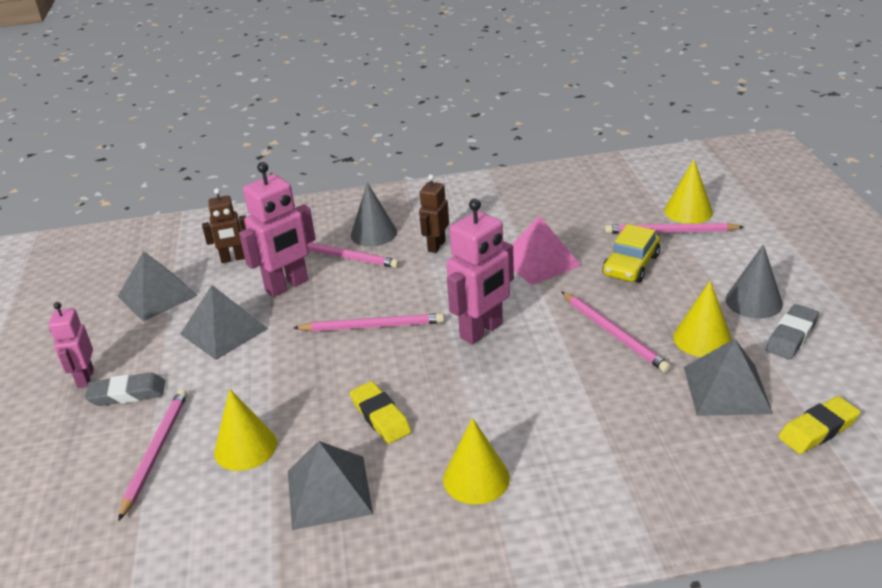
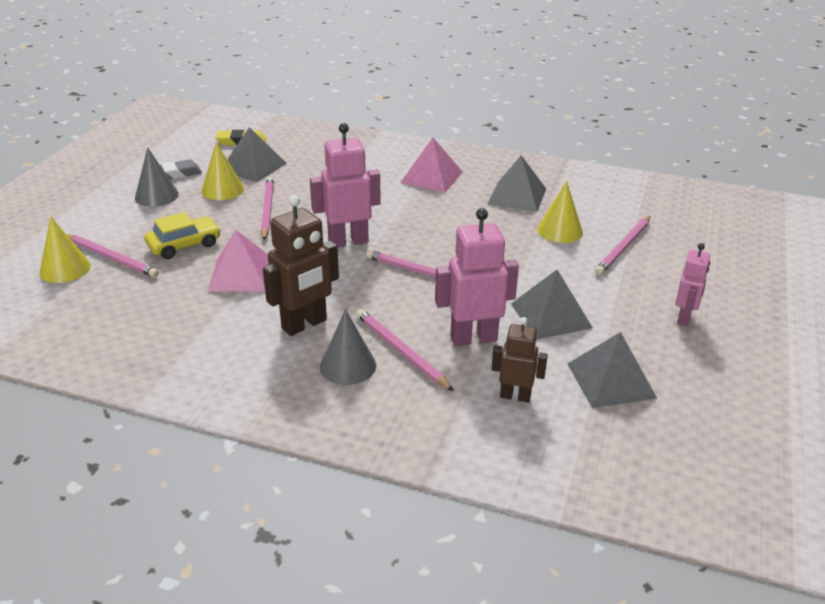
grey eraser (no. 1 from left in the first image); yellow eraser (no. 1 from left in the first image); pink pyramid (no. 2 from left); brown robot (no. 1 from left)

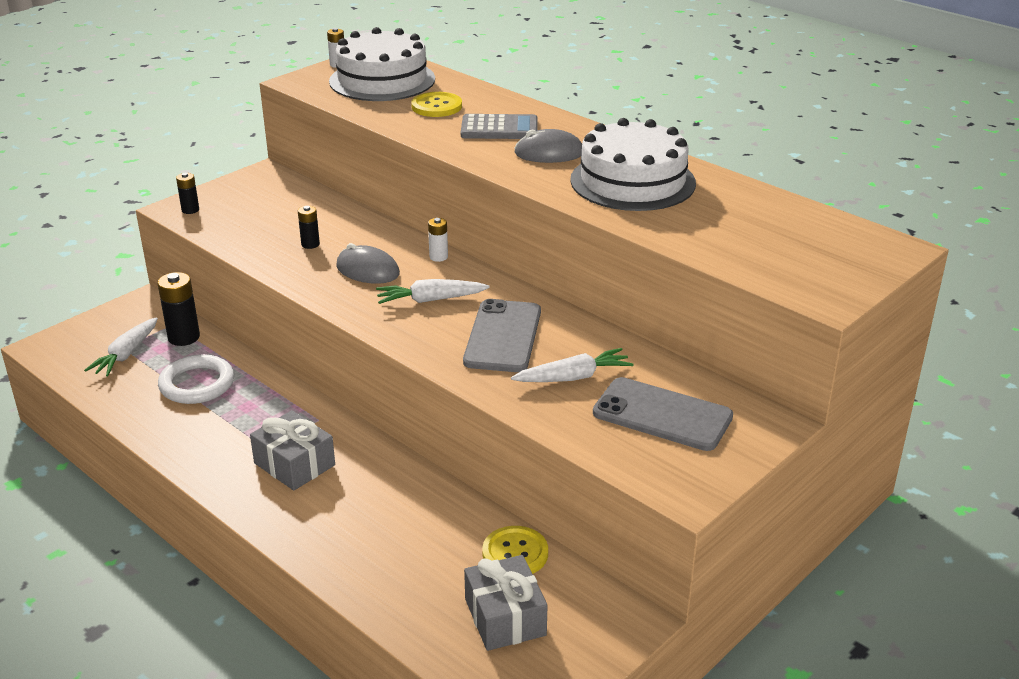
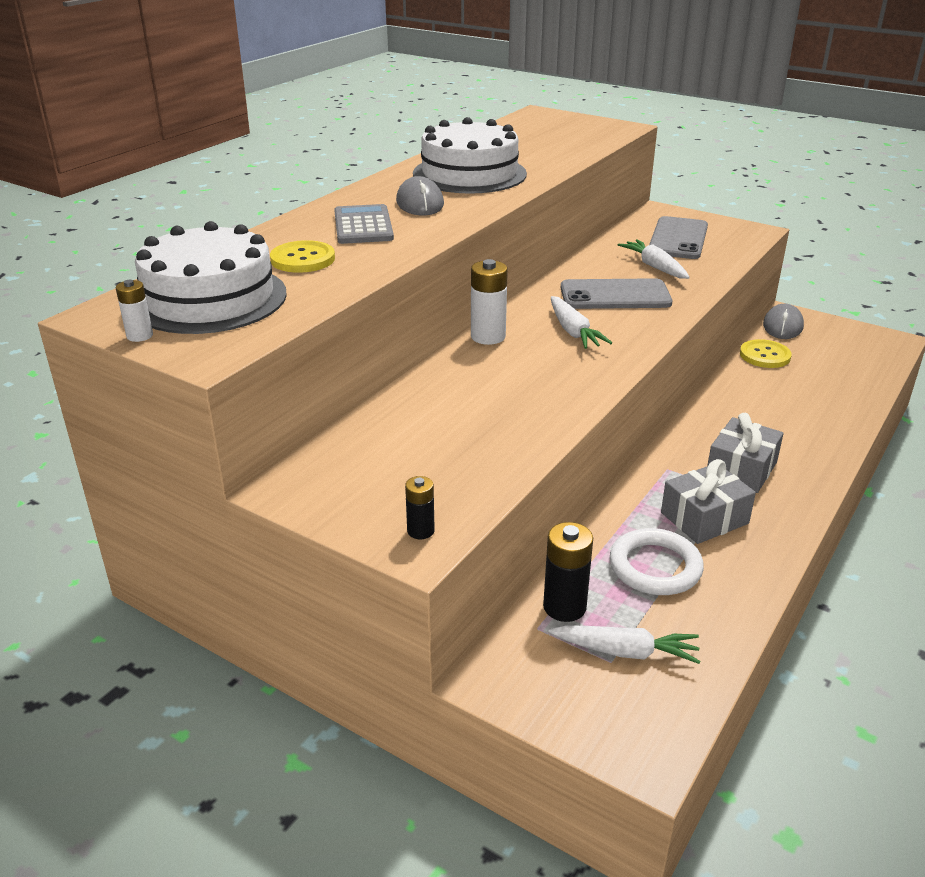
black battery (no. 3 from left in the first image); grey mouse (no. 2 from left); grey gift (no. 1 from left); white battery (no. 2 from left)

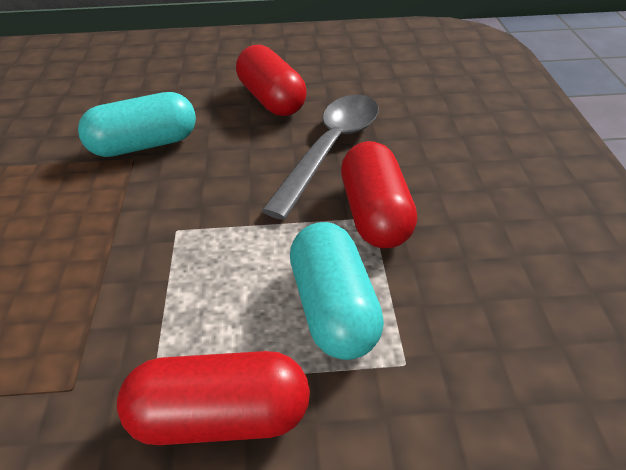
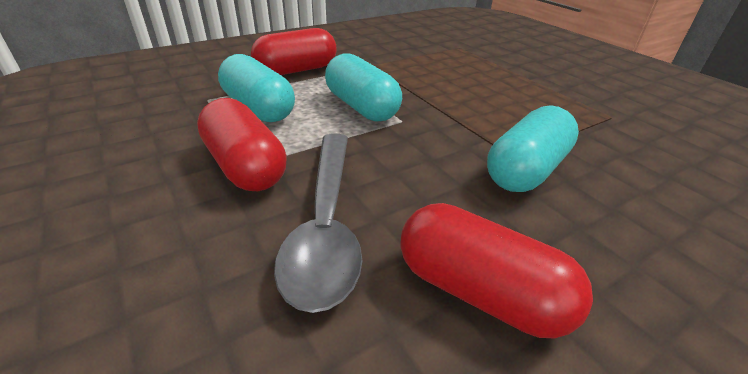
turquoise capsule (no. 2 from left)

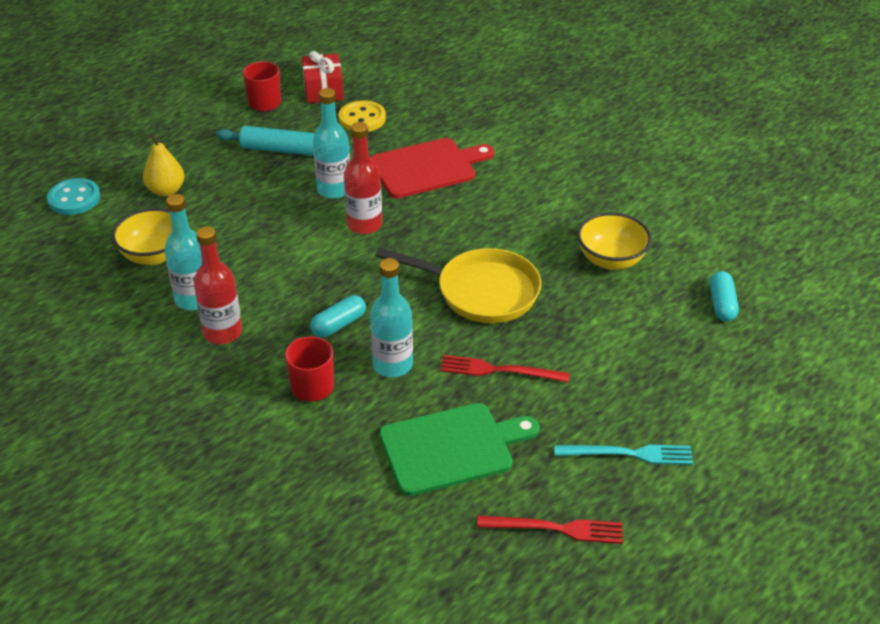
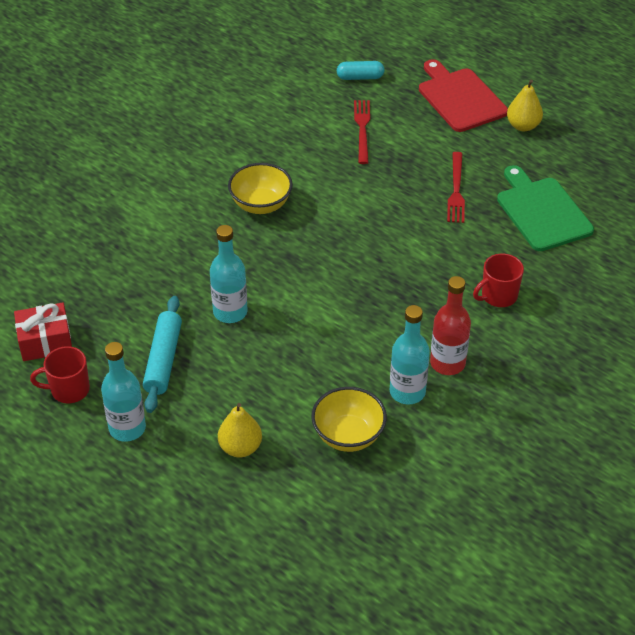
turquoise button; turquoise capsule (no. 1 from left in the first image); yellow button; red bottle (no. 2 from left in the first image); yellow pan; red cutting board; turquoise bottle (no. 1 from left); red fork (no. 1 from left); yellow bowl (no. 1 from left); yellow pear (no. 2 from left)

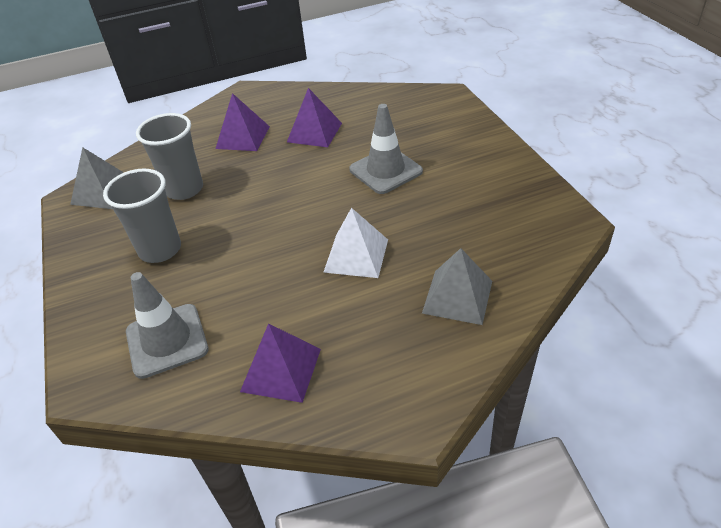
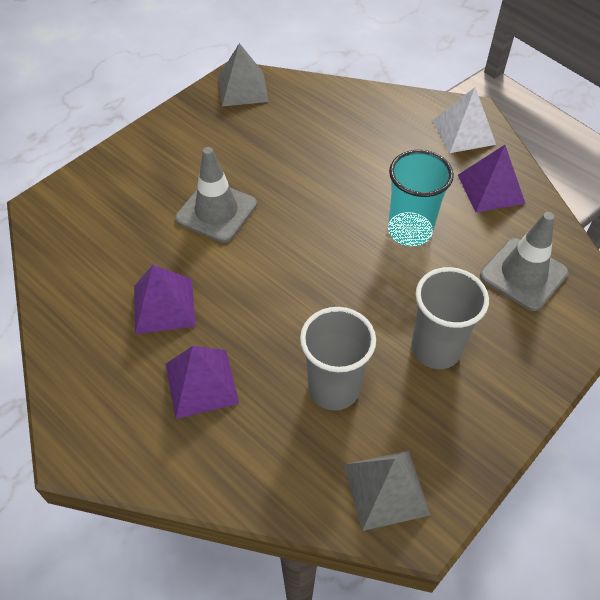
turquoise cup; white pyramid; grey pyramid (no. 1 from left)

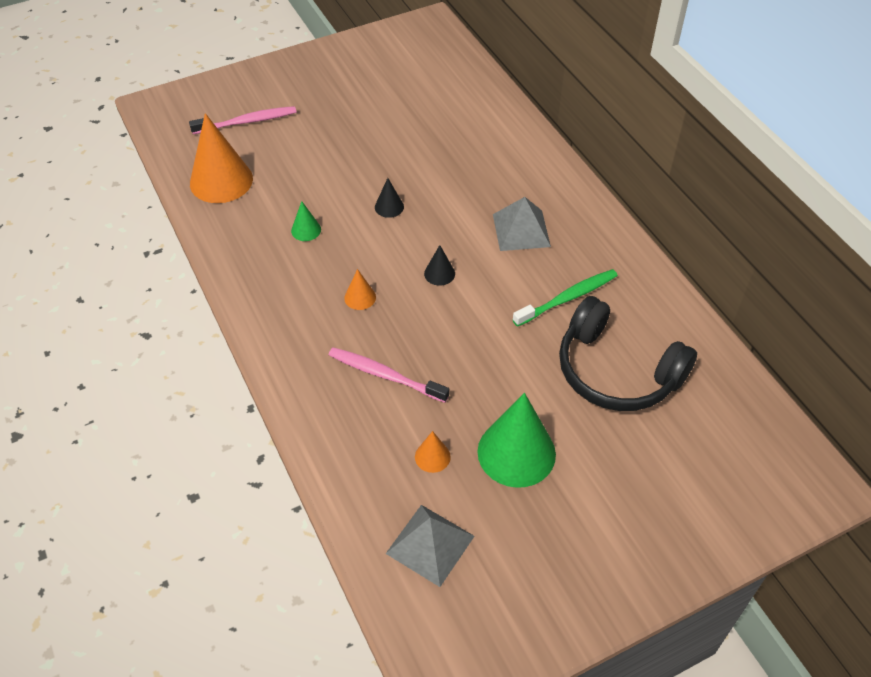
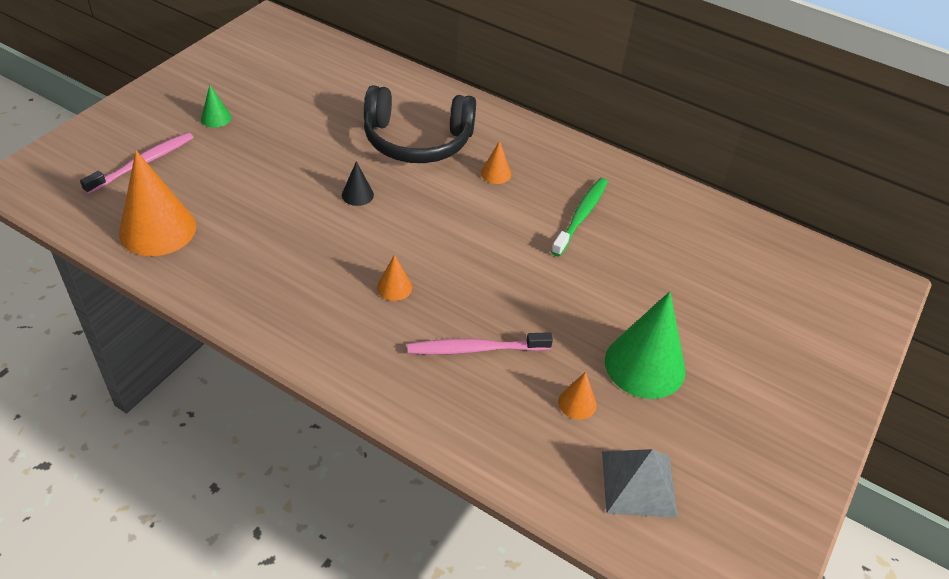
black cone (no. 2 from left in the first image); green cone (no. 1 from left); black headphones; orange cone (no. 3 from left)

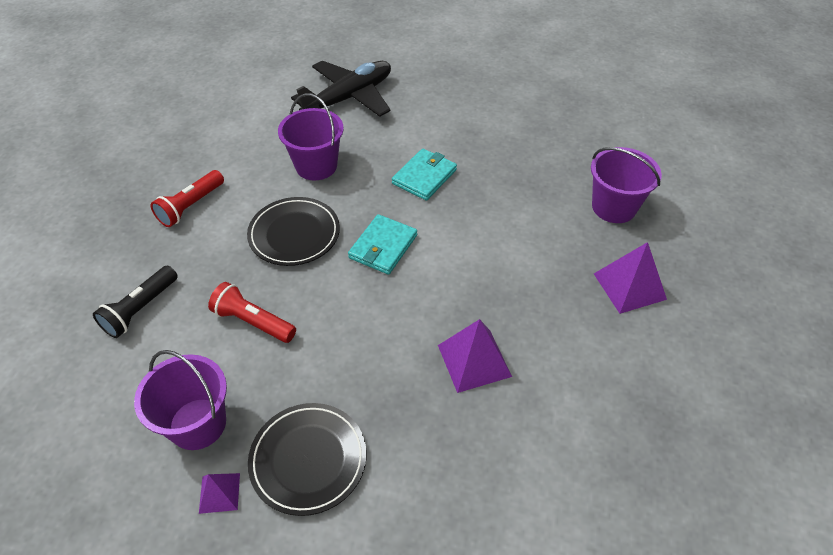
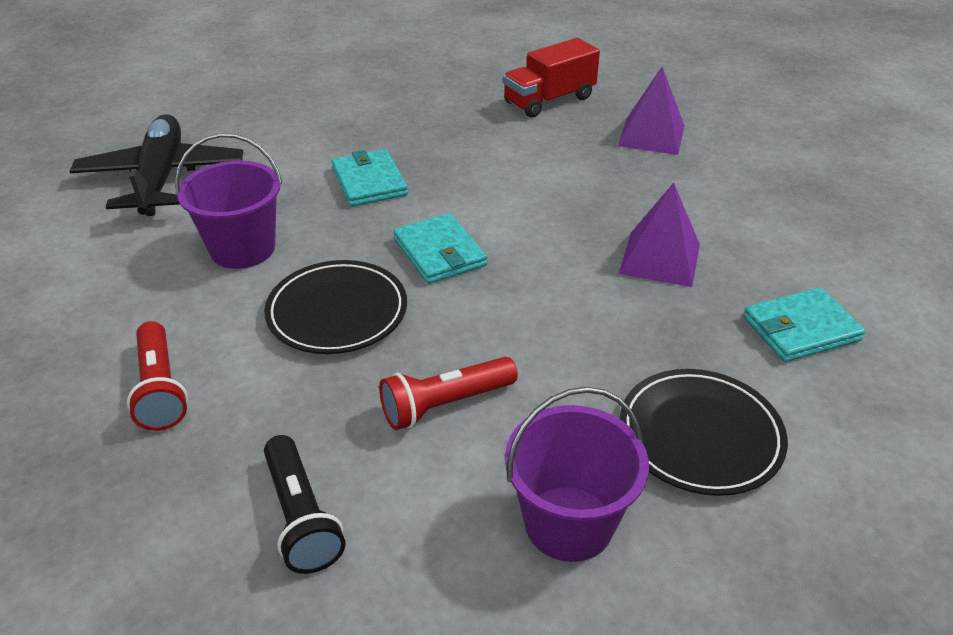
purple pyramid (no. 1 from left in the first image); turquoise wallet (no. 3 from left); red truck

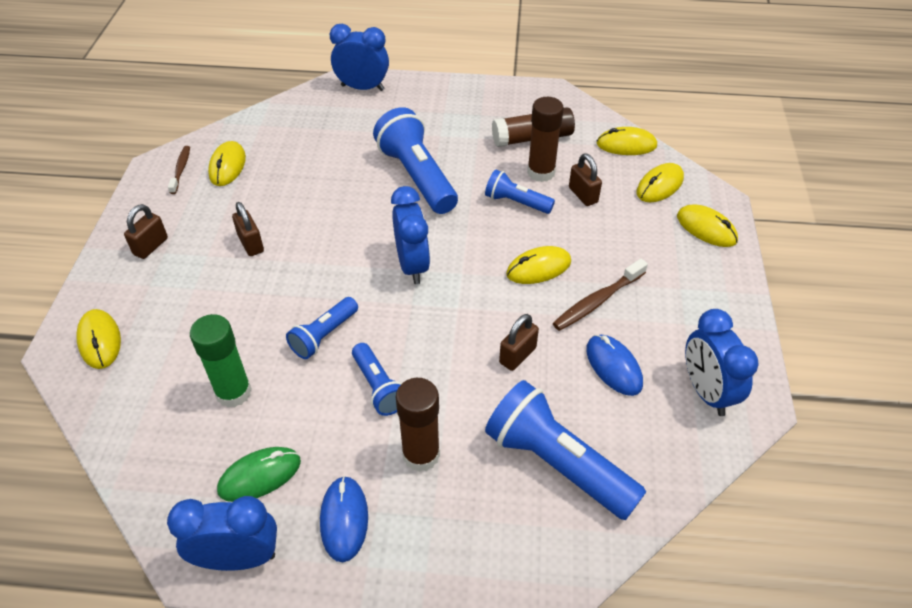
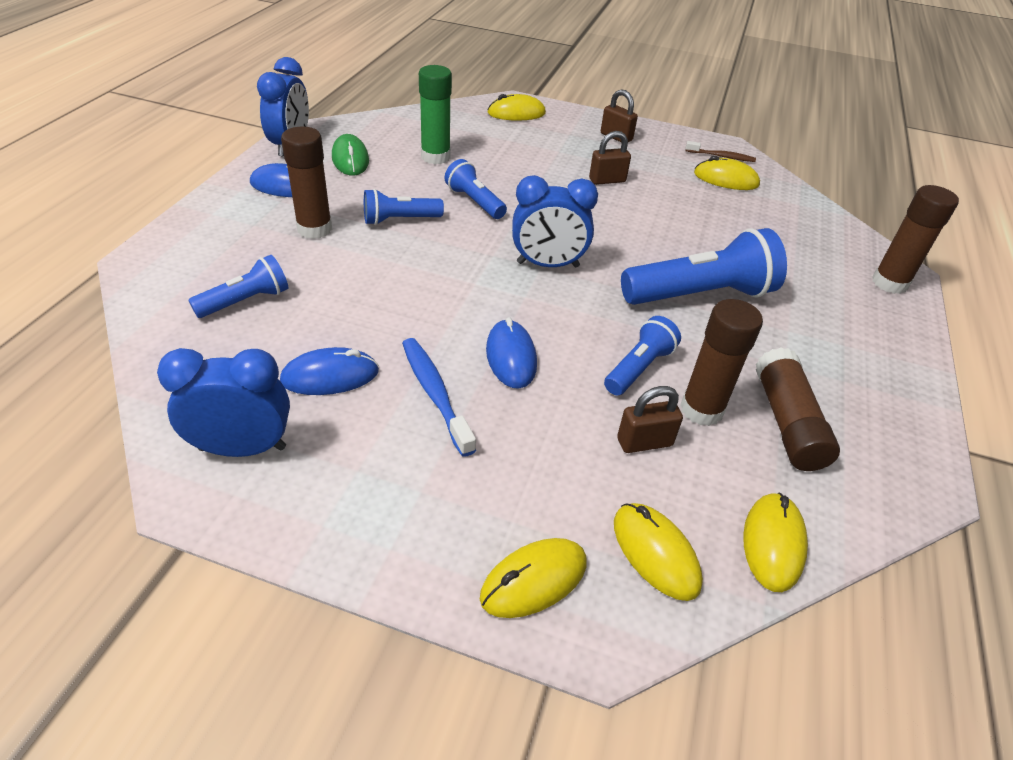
brown padlock (no. 3 from left in the first image); brown glue stick (no. 4 from left); blue mouse (no. 3 from left); blue toothbrush; blue flashlight (no. 1 from left)

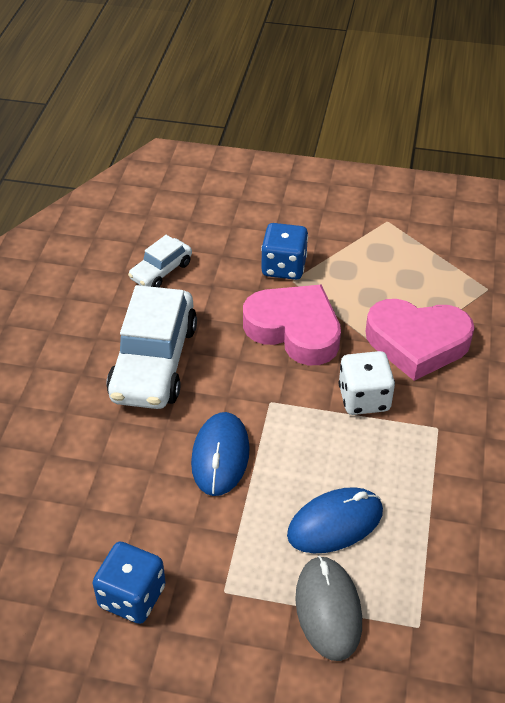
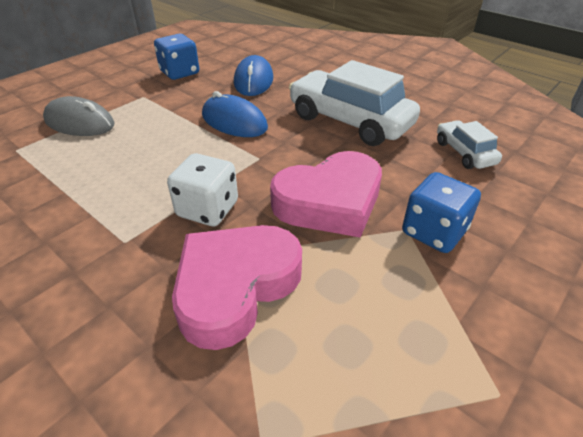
blue mouse (no. 2 from left)

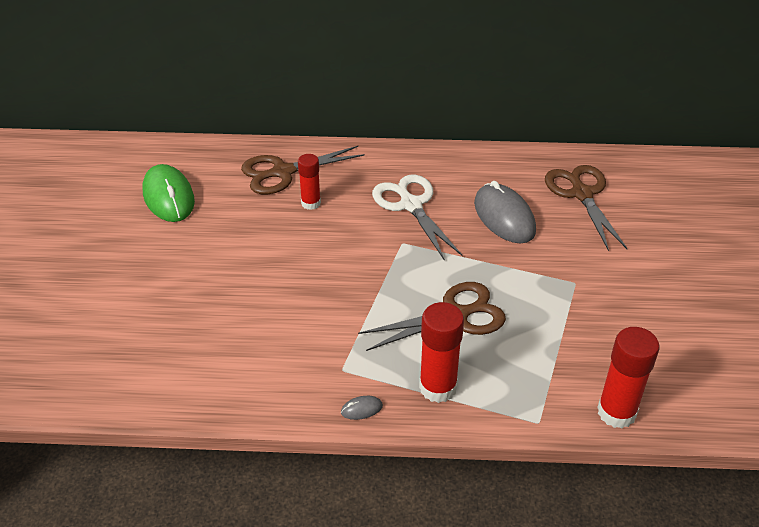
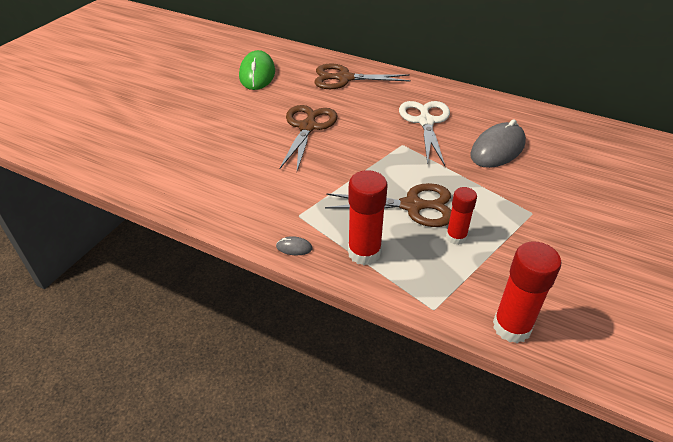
red glue stick (no. 2 from left); brown scissors (no. 1 from left); grey mouse (no. 2 from left)

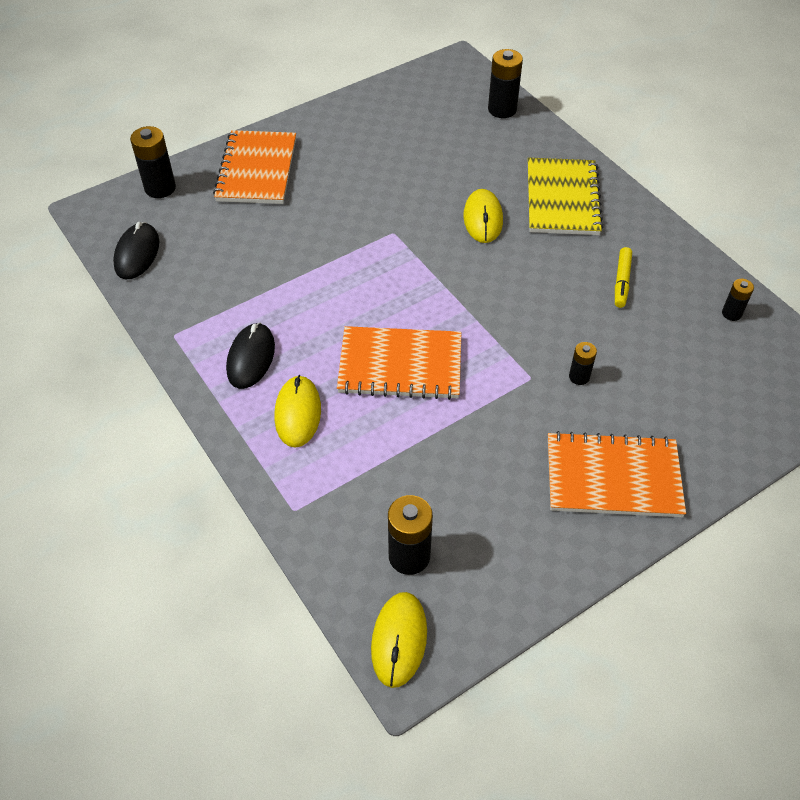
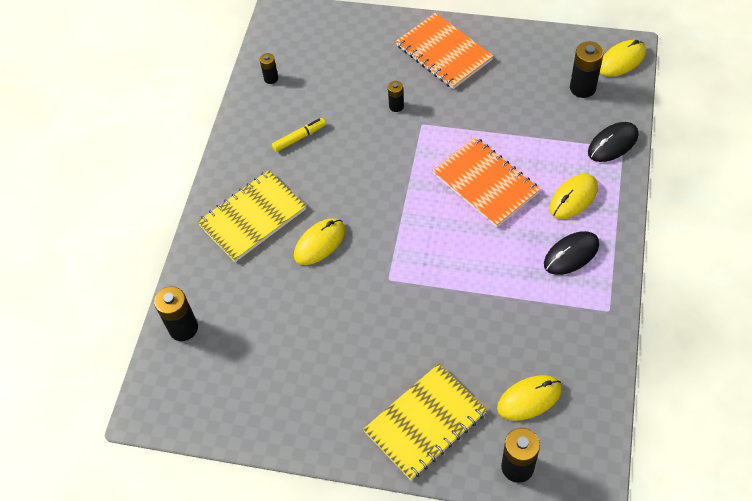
yellow mouse (no. 2 from left); black mouse (no. 2 from left); yellow notebook (no. 2 from left)

